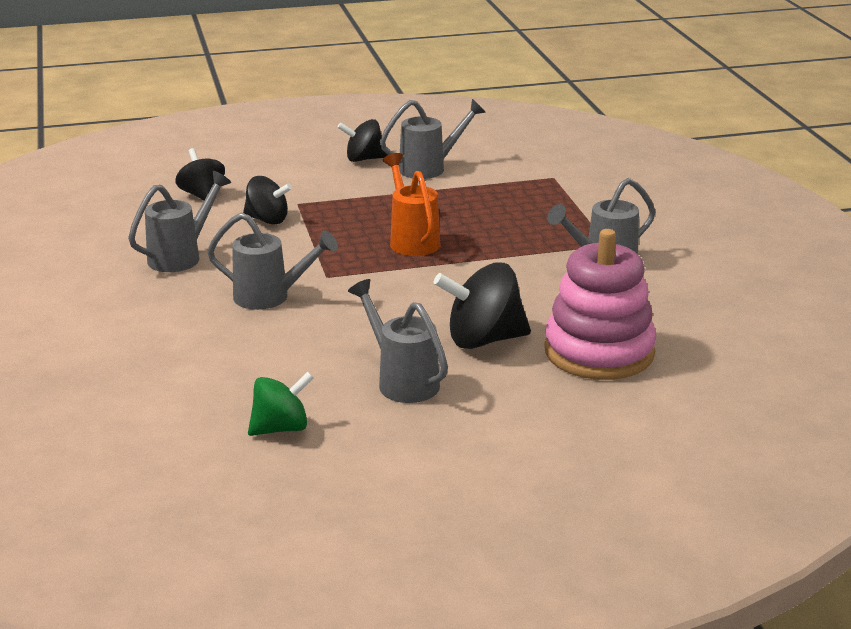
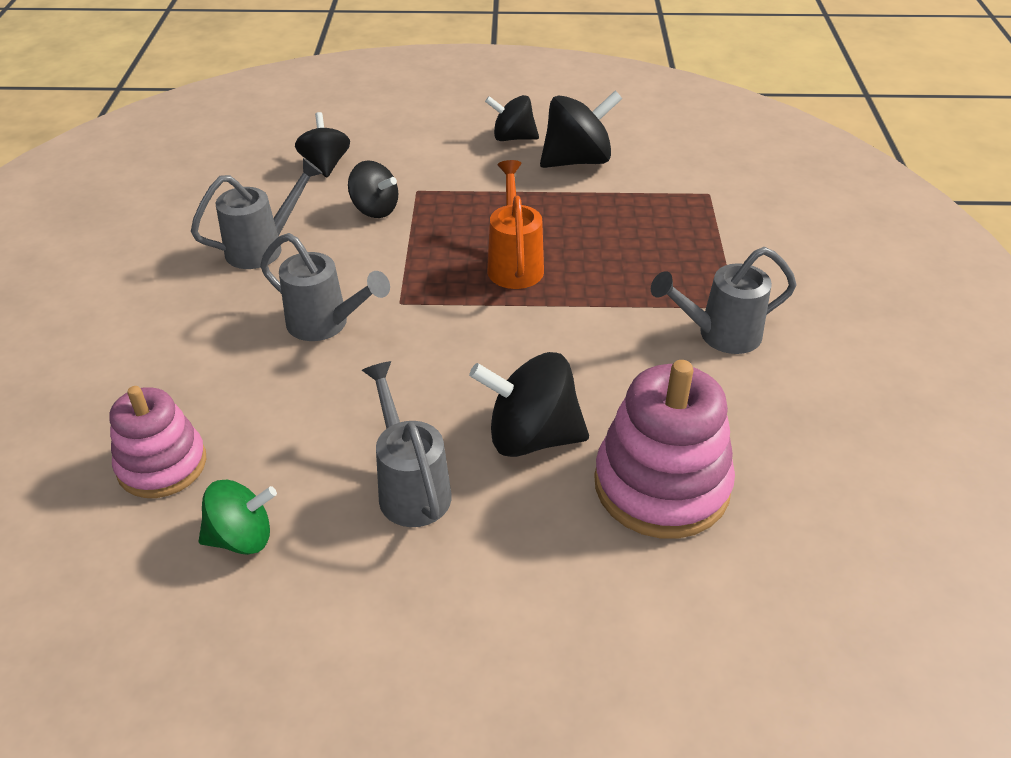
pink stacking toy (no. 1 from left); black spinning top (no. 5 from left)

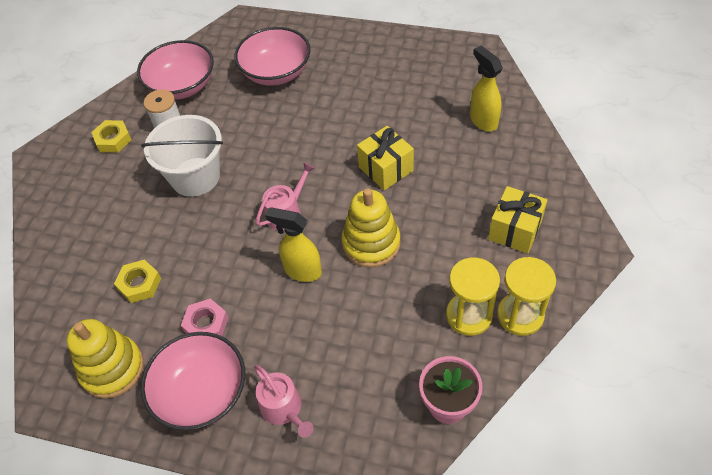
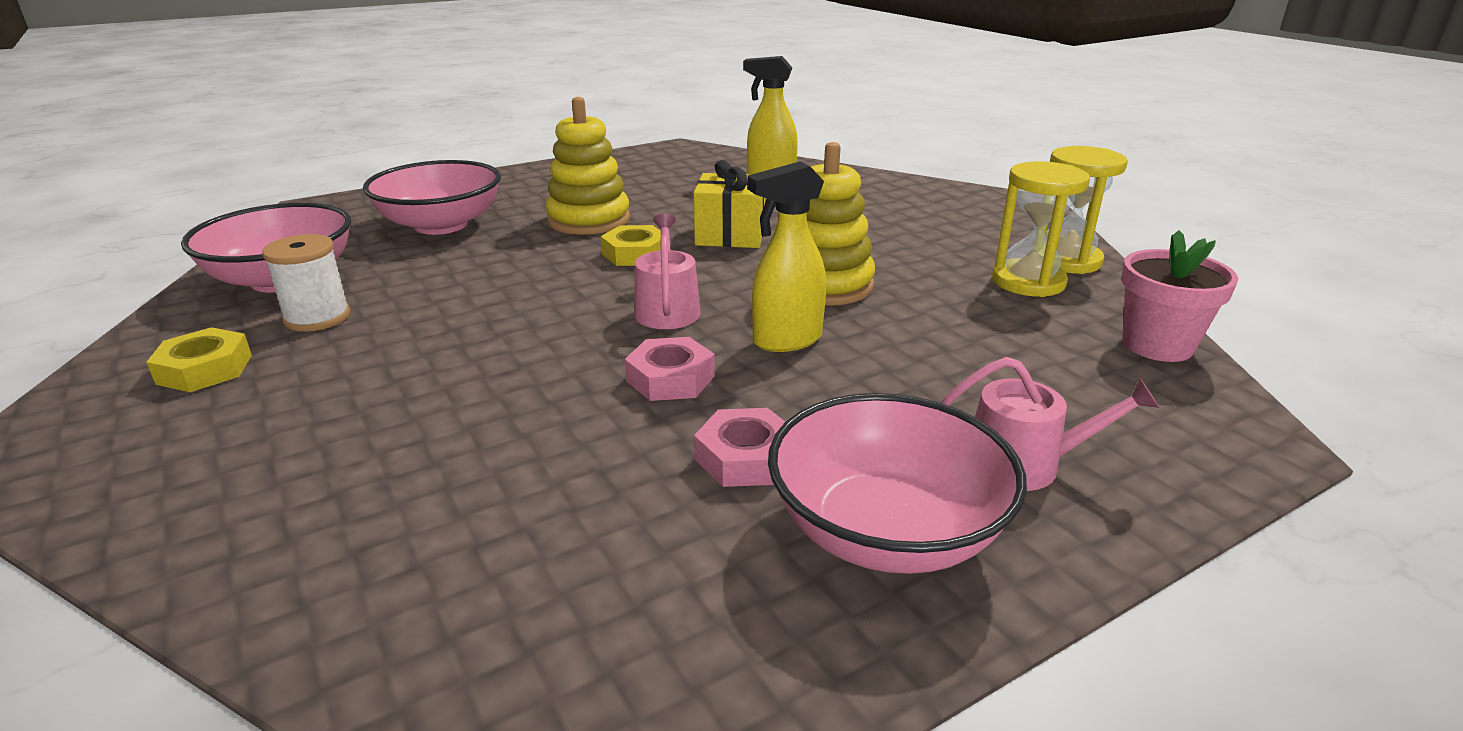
white bucket; yellow gift (no. 2 from left in the first image); pink nut (no. 1 from left); yellow stacking toy (no. 1 from left); yellow nut (no. 2 from left)

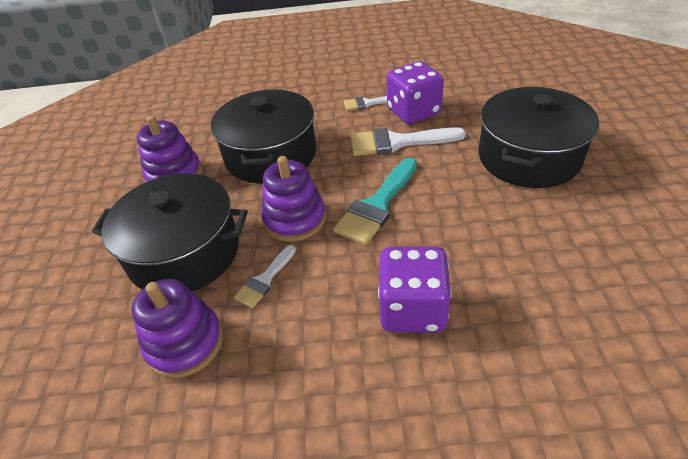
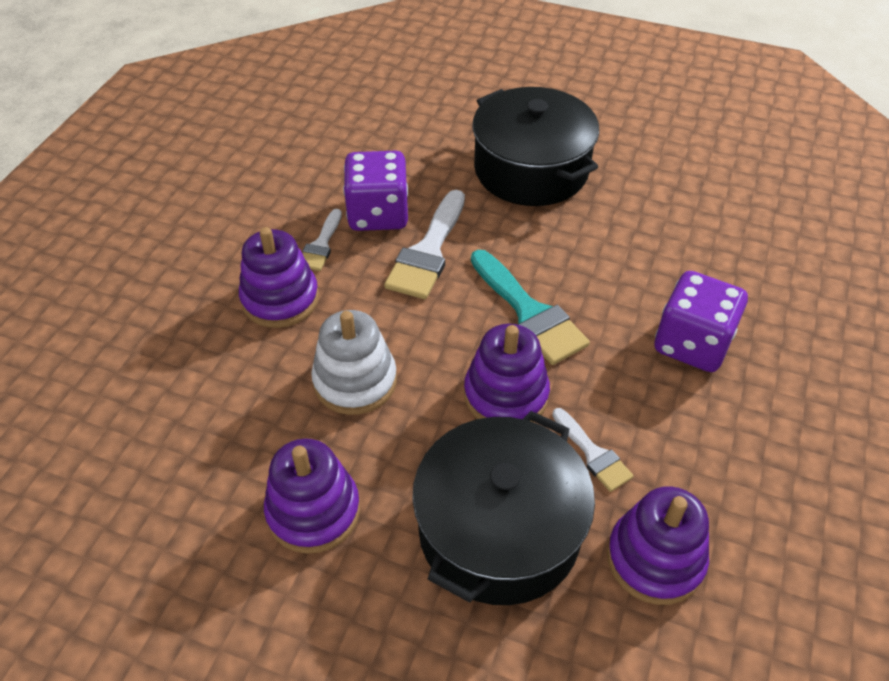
purple stacking toy (no. 1 from left); white stacking toy

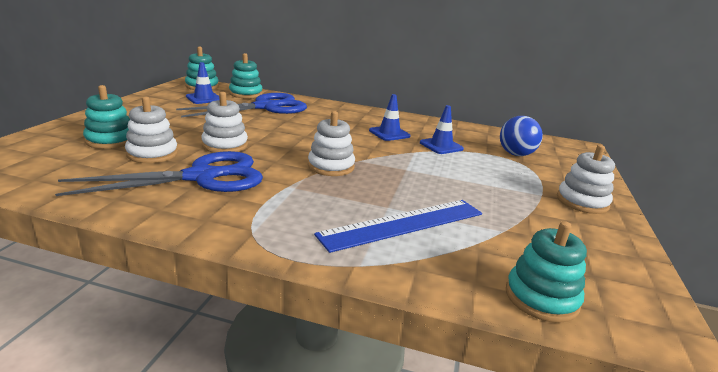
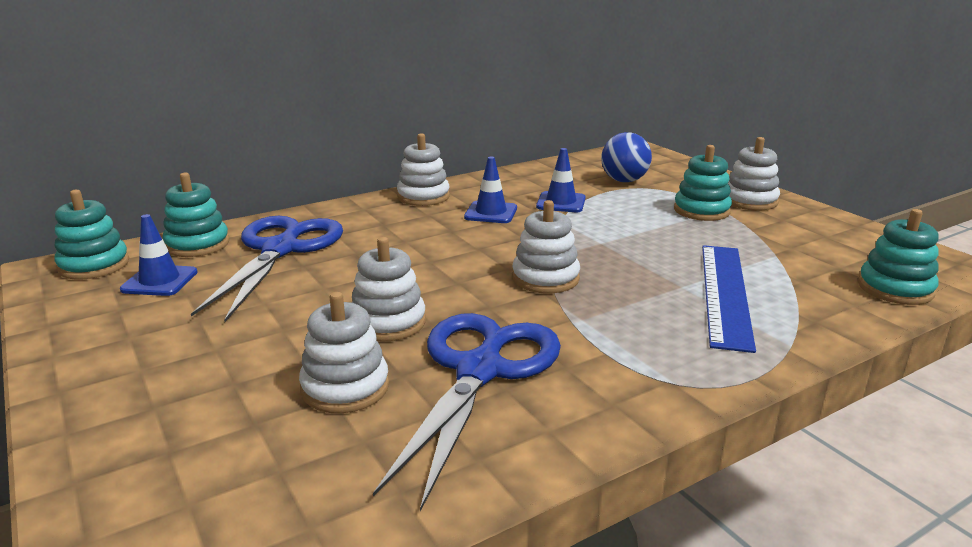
white stacking toy (no. 3 from left); turquoise stacking toy (no. 3 from left)

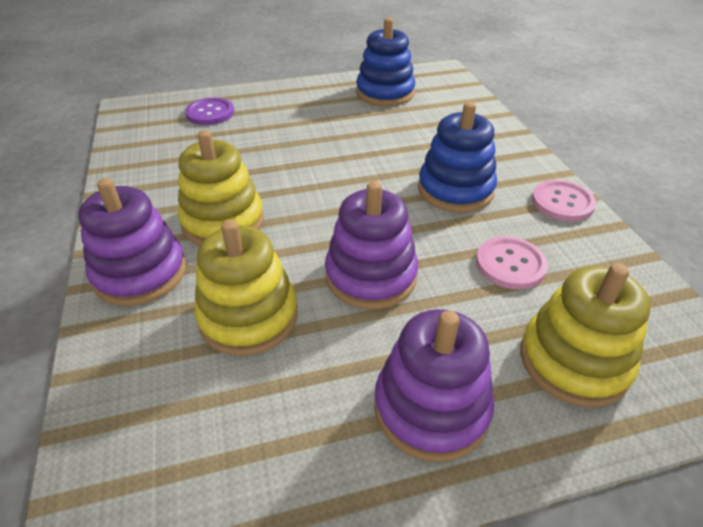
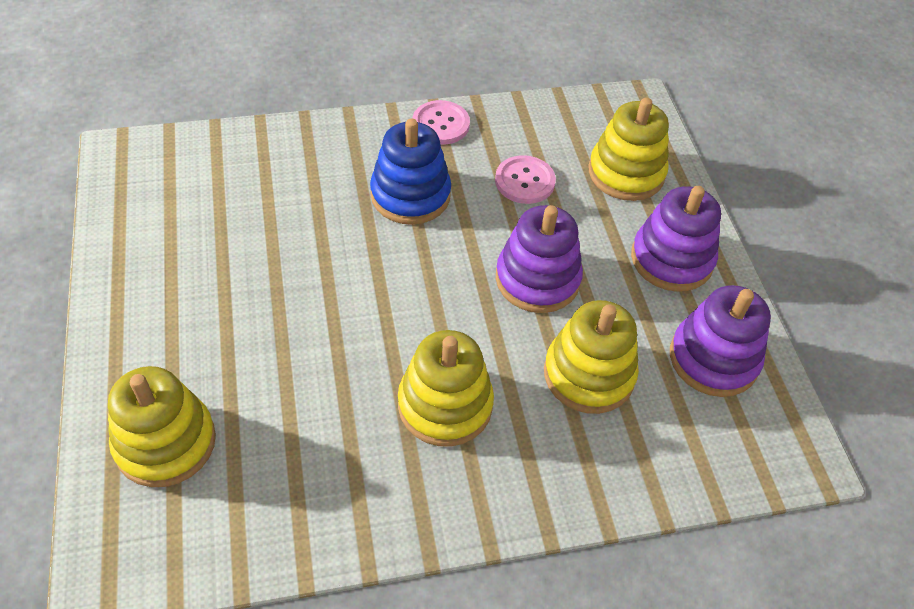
blue stacking toy (no. 1 from left in the first image); purple stacking toy (no. 3 from left); yellow stacking toy (no. 1 from left)

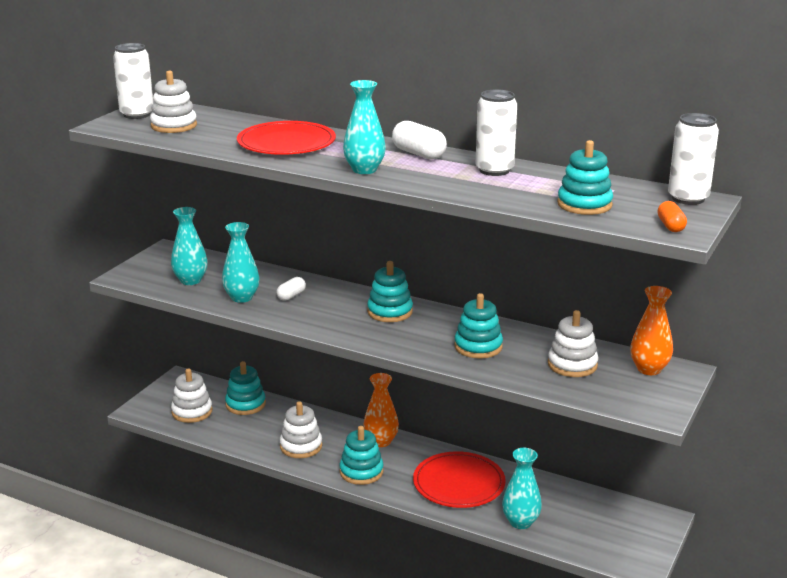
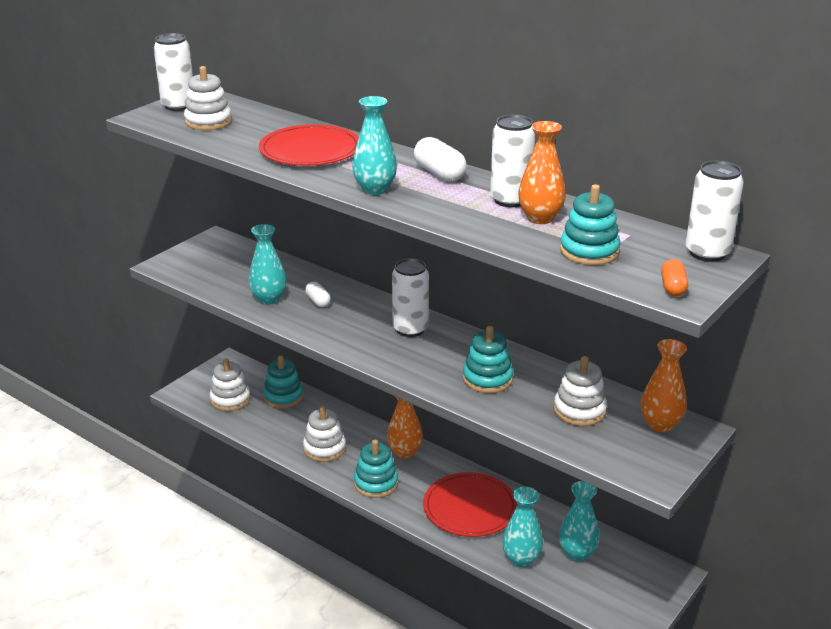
orange vase (no. 2 from left); turquoise vase (no. 4 from left); white can (no. 2 from left); white capsule (no. 1 from left)

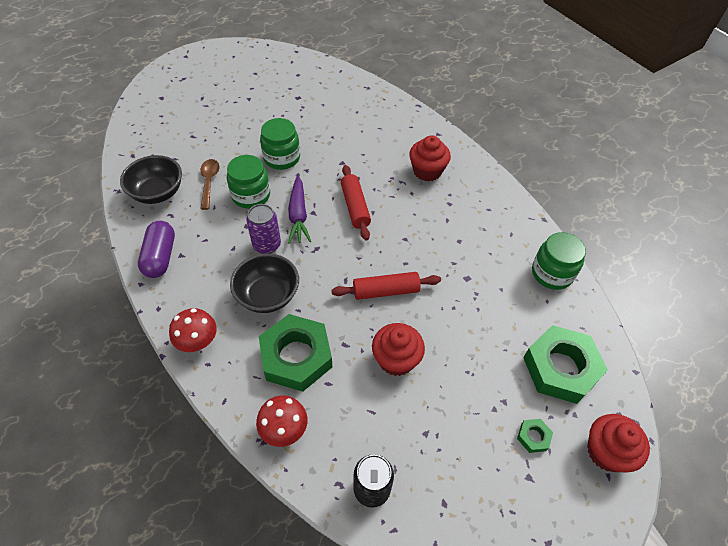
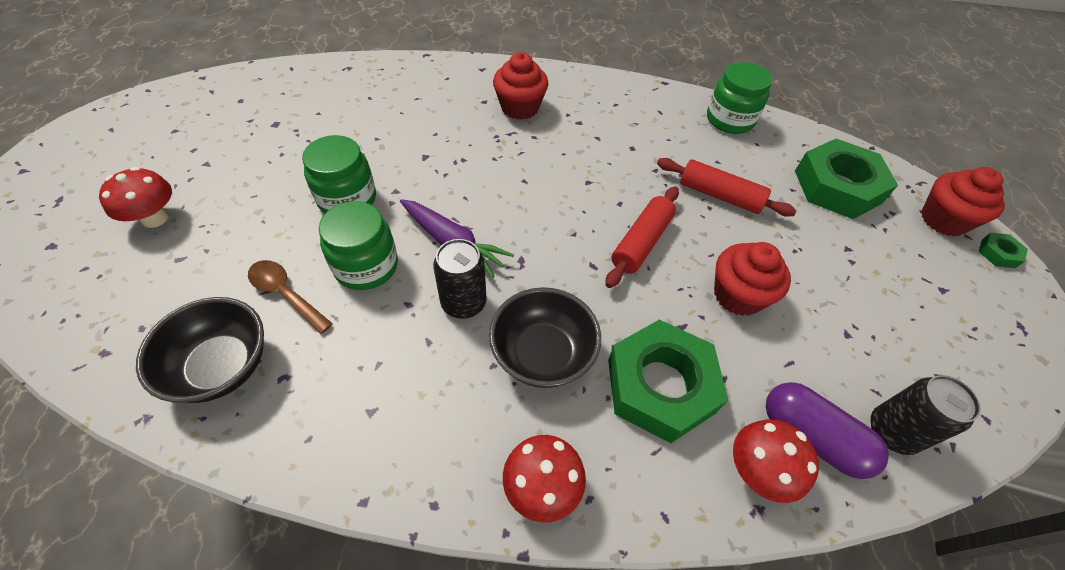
red mushroom (no. 1 from left); purple capsule; red rolling pin (no. 2 from left); green nut (no. 3 from left); black can (no. 1 from left)

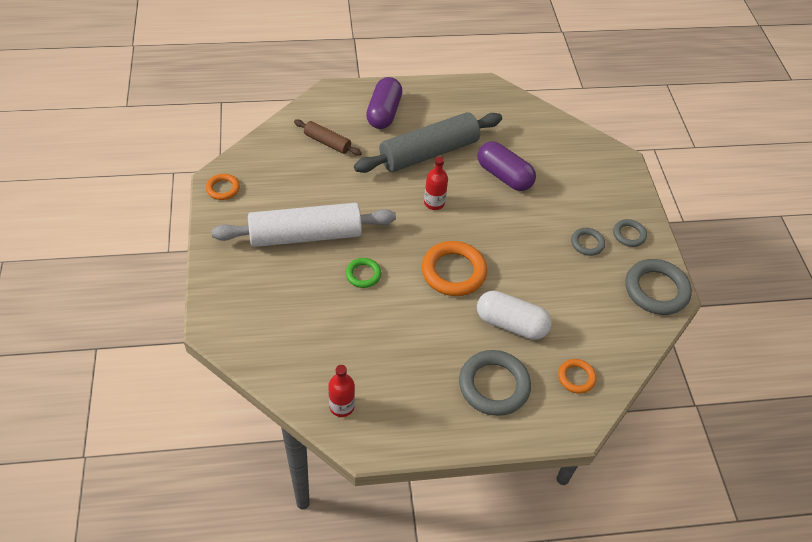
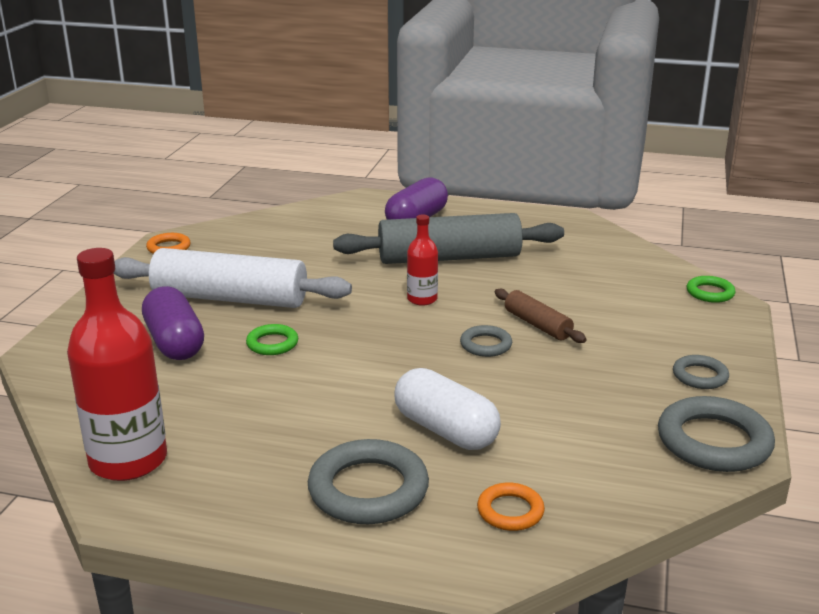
orange ring (no. 2 from left in the first image); green ring (no. 2 from left); brown rolling pin; purple capsule (no. 1 from left); grey ring (no. 2 from left); red bottle (no. 1 from left)

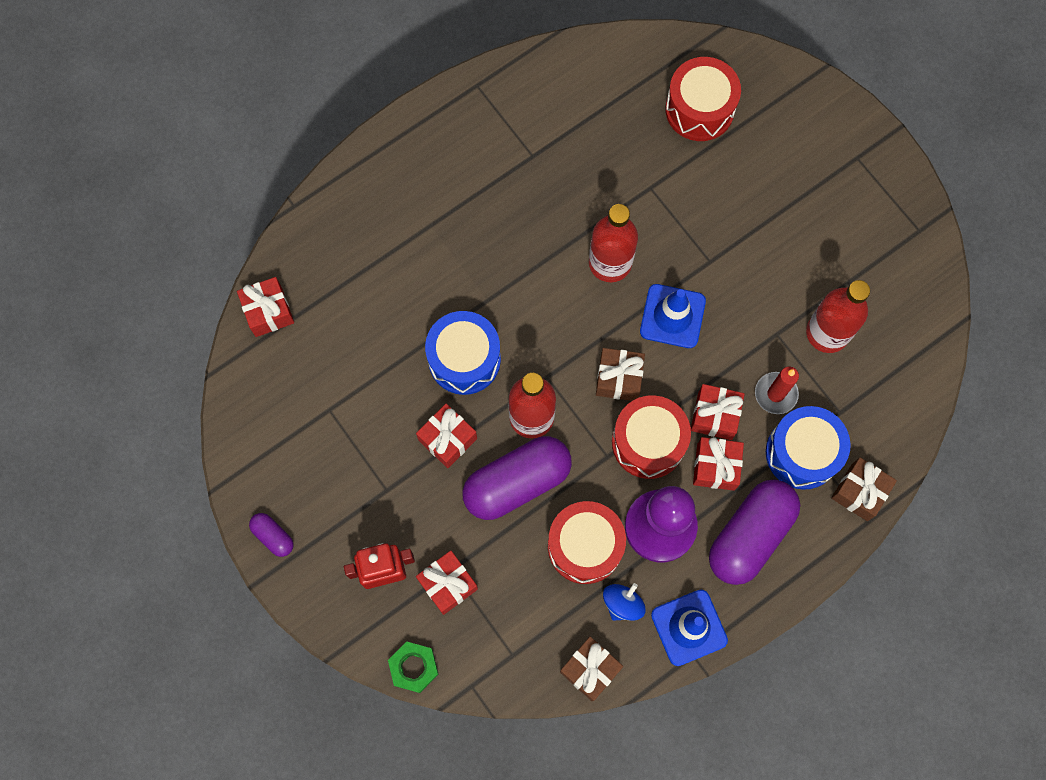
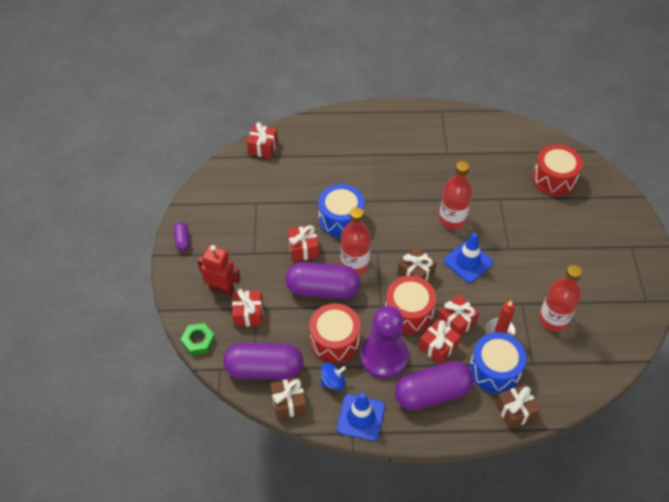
purple capsule (no. 2 from left)

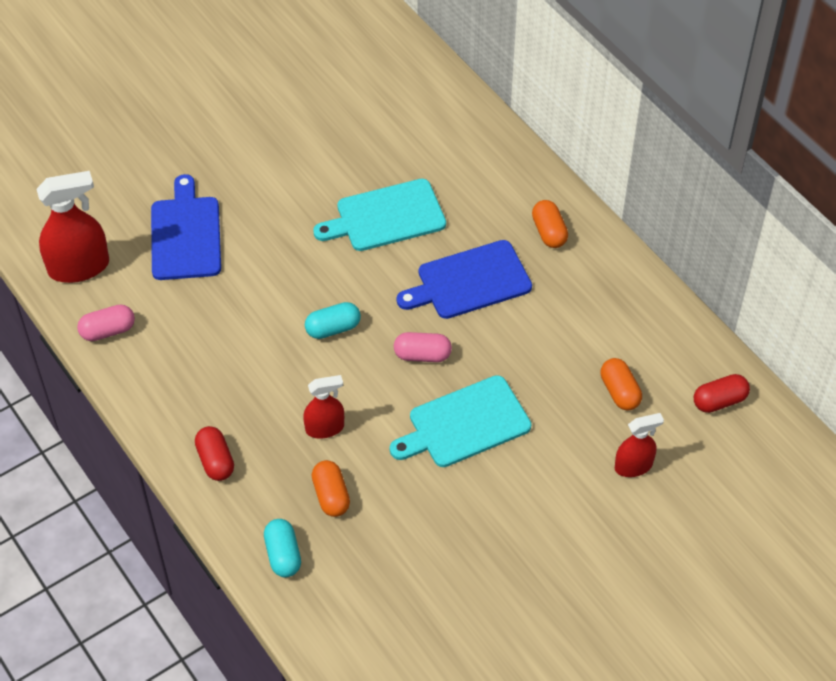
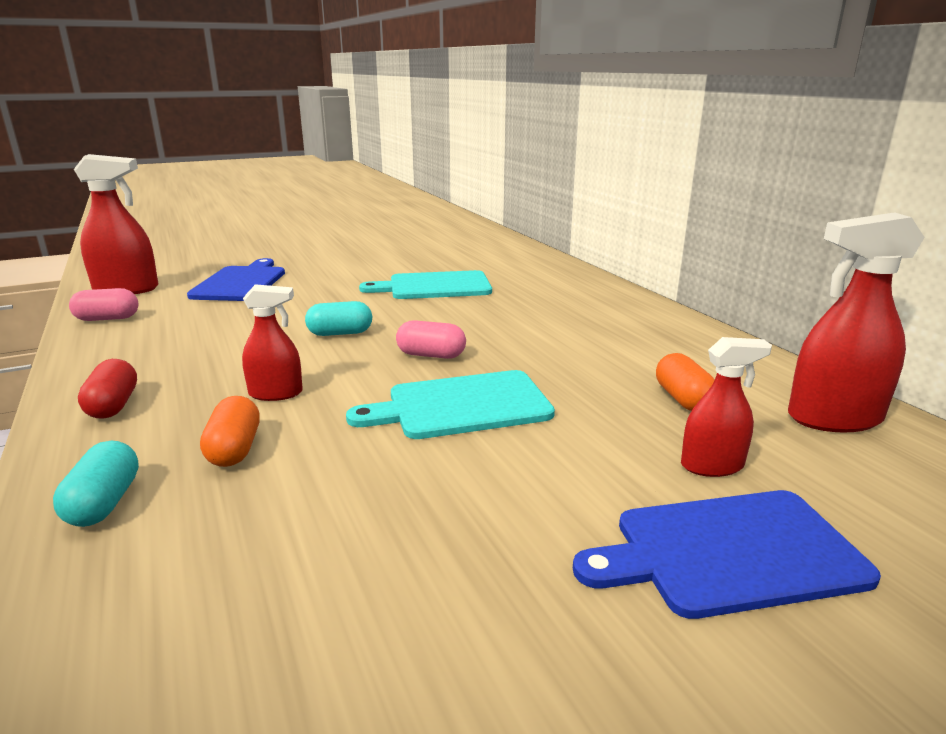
orange capsule (no. 2 from left in the first image); blue cutting board (no. 2 from left); red spray bottle (no. 4 from left)

